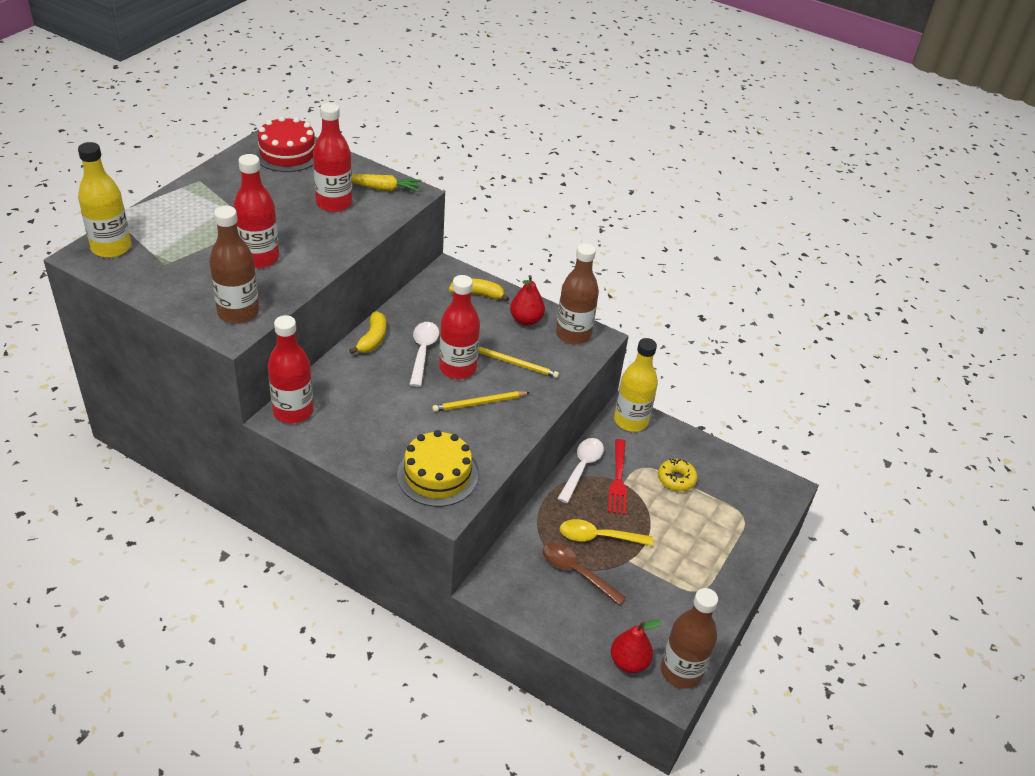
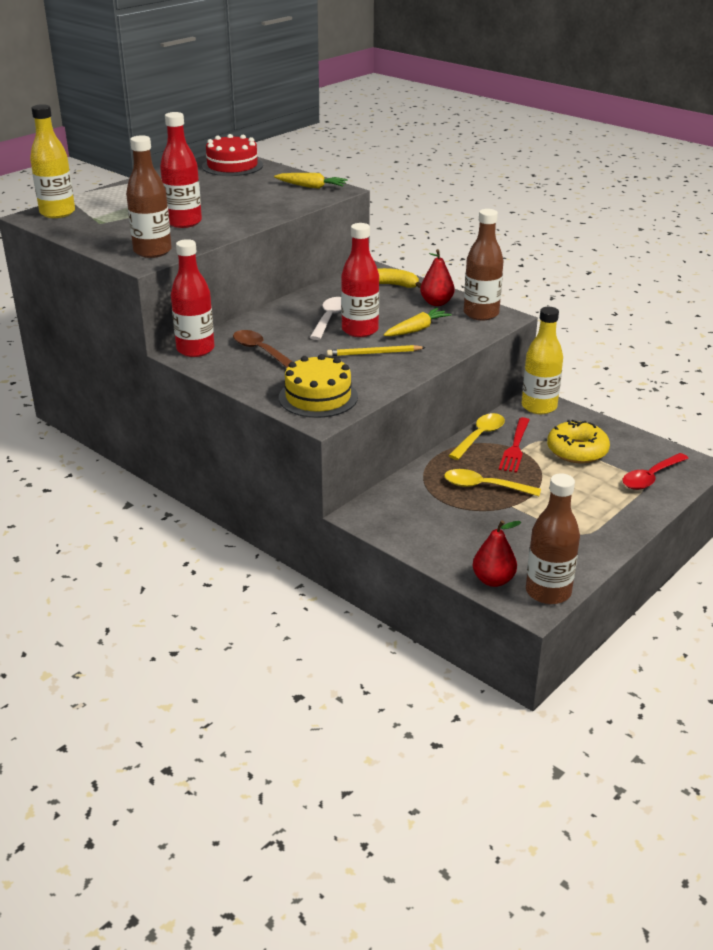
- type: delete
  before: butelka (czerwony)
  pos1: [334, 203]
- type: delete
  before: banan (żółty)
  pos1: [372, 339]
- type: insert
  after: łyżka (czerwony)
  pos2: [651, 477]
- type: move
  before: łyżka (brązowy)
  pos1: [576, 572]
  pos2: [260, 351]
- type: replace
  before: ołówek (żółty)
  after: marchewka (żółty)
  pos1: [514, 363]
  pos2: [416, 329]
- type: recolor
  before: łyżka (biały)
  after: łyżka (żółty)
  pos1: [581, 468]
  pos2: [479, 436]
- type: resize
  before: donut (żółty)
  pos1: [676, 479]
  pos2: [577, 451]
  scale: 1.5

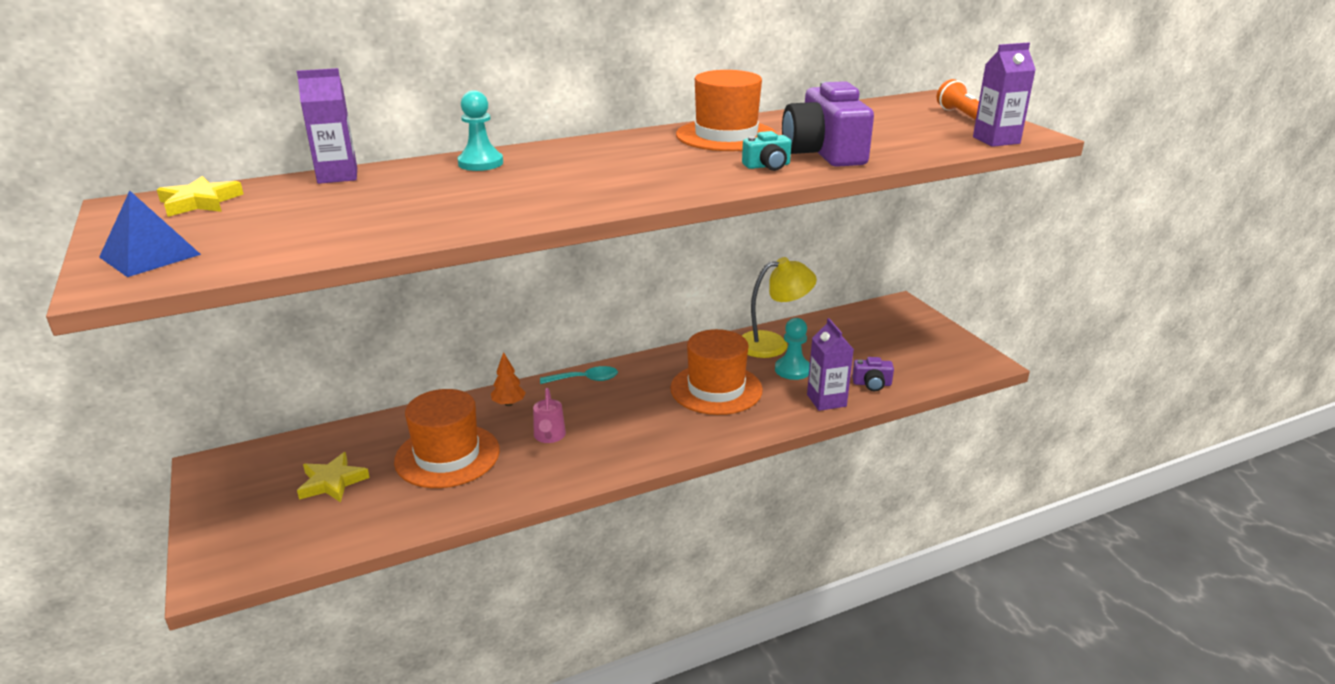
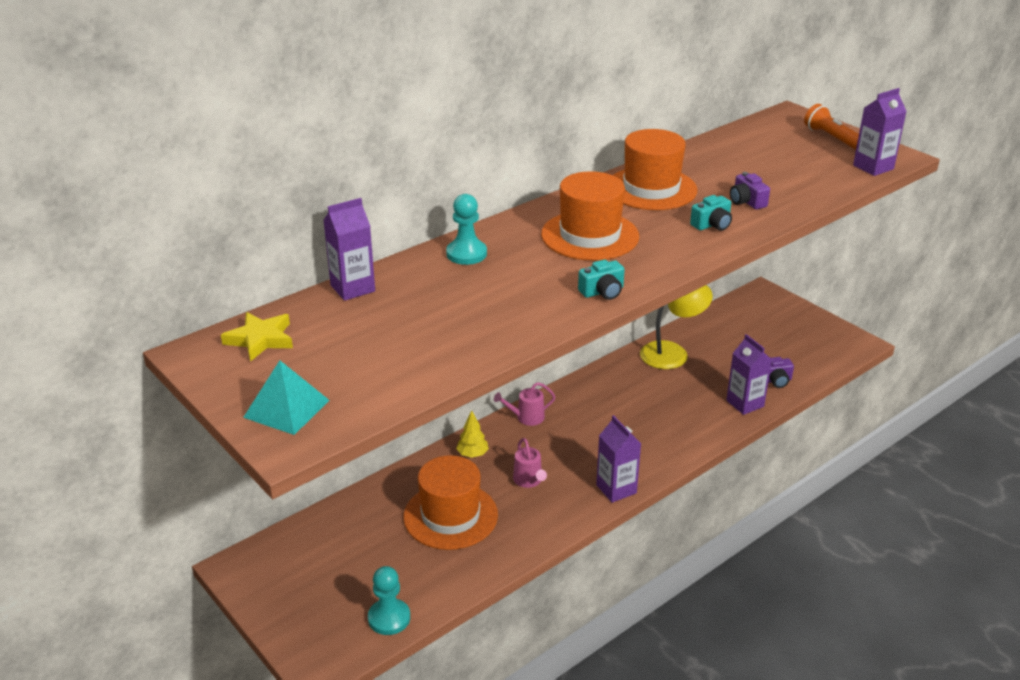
- type: delete
  before: gwiazda (żółty)
  pos1: [332, 482]
- type: insert
  after: aparat fotograficzny (turkusowy)
  pos2: [602, 292]
- type: insert
  after: karton mleka (fioletowy)
  pos2: [616, 489]
- type: move
  before: kapelusz (pomarańczowy)
  pos1: [716, 389]
  pos2: [590, 235]
- type: move
  before: pionek (turkusowy)
  pos1: [792, 370]
  pos2: [389, 618]
- type: replace
  before: łyżka (turkusowy)
  after: konewka (różowy)
  pos1: [585, 379]
  pos2: [526, 417]
- type: recolor
  before: piramida (niebieski)
  after: piramida (turkusowy)
  pos1: [150, 255]
  pos2: [286, 408]
- type: recolor
  before: drzewko (pomarańczowy)
  after: drzewko (żółty)
  pos1: [509, 404]
  pos2: [472, 454]
- type: resize
  before: aparat fotograficzny (fioletowy)
  pos1: [824, 153]
  pos2: [747, 201]
  scale: 0.47

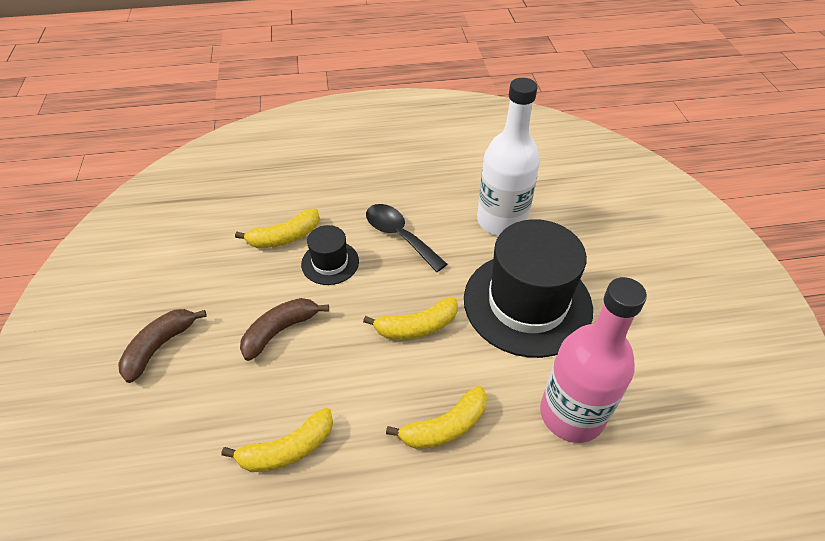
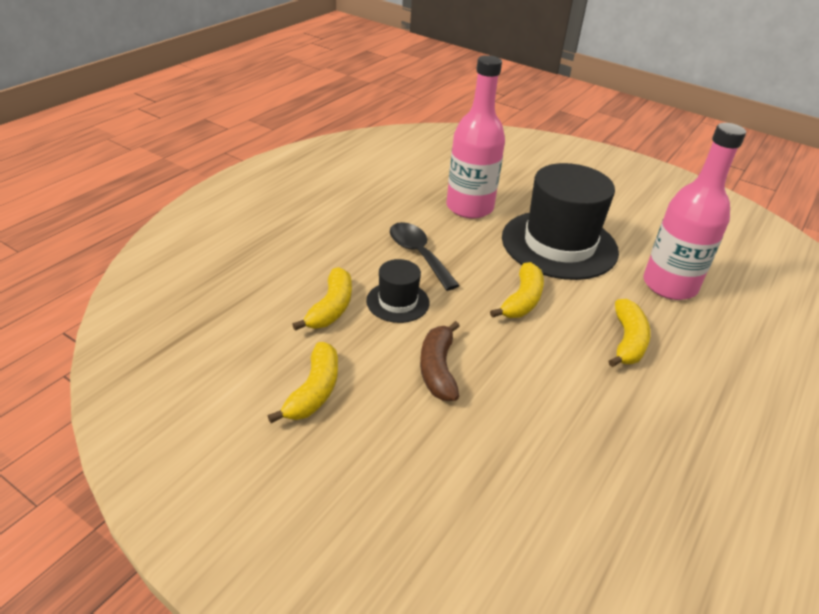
- type: delete
  before: banan (brązowy)
  pos1: [159, 347]
- type: move
  before: banan (żółty)
  pos1: [287, 449]
  pos2: [314, 391]
- type: recolor
  before: butelka (biały)
  after: butelka (różowy)
  pos1: [501, 221]
  pos2: [469, 207]
- type: rotate
  before: łyżka (czarny)
  pos1: [399, 236]
  pos2: [418, 254]
  turn: 60

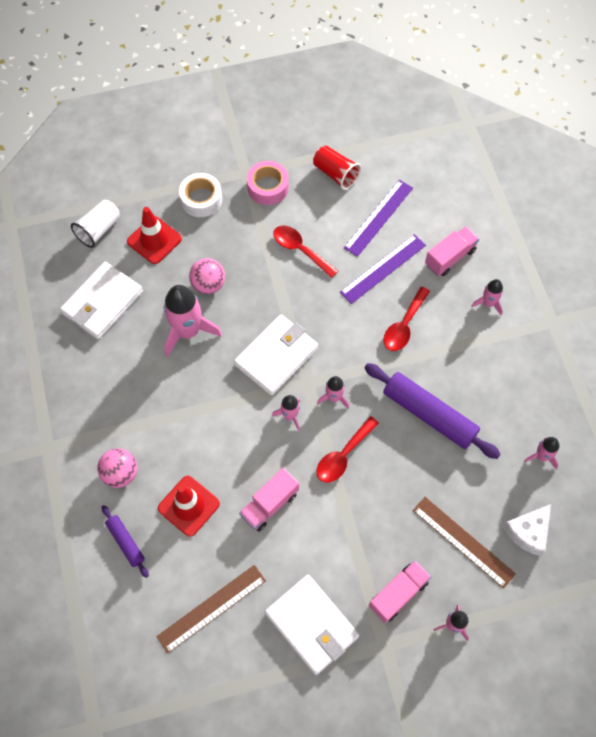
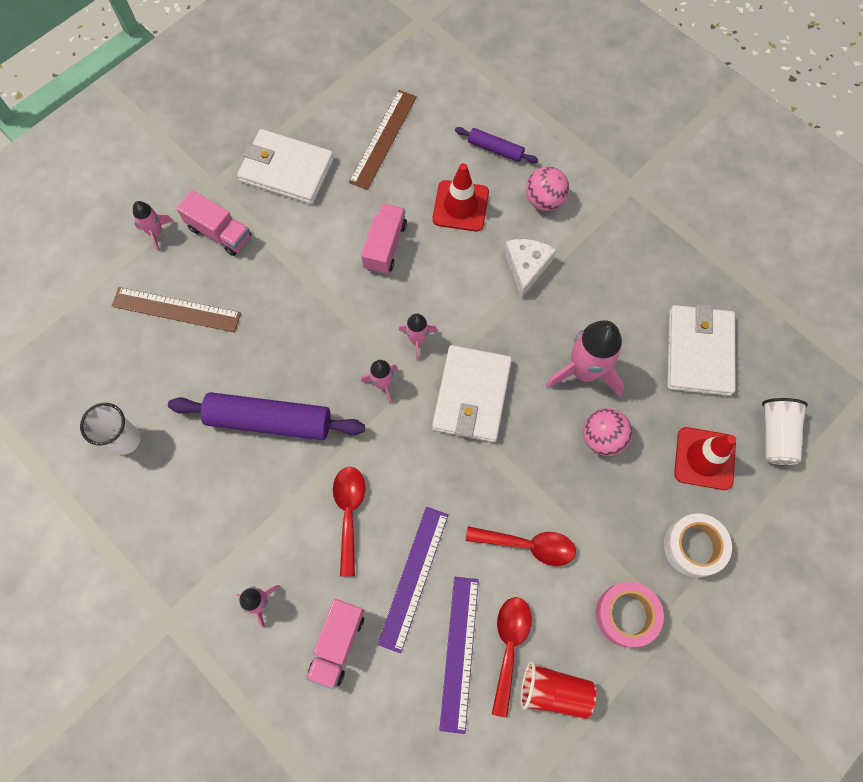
- type: move
  before: łyżka (czerwony)
  pos1: [343, 455]
  pos2: [509, 646]
- type: move
  before: ser (biały)
  pos1: [528, 532]
  pos2: [526, 267]
- type: replace
  before: rakieta (różowy)
  after: szklanka (biały)
  pos1: [541, 456]
  pos2: [125, 439]
- type: rotate
  before: ciężarówka (różowy)
  pos1: [398, 594]
  pos2: [219, 232]
  turn: -75

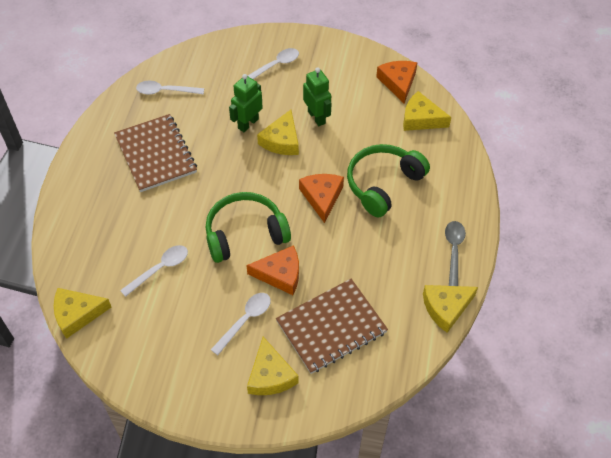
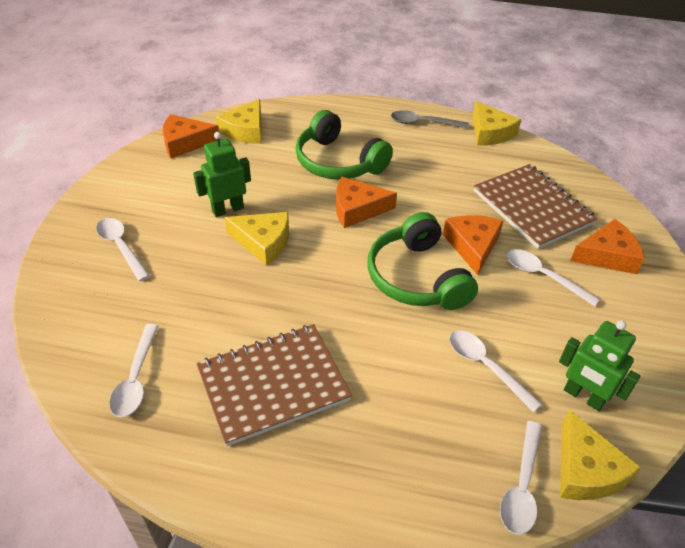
- type: insert
  after: łyżka (biały)
  pos2: [521, 486]
- type: move
  before: robot (zielony)
  pos1: [248, 123]
  pos2: [583, 397]
- type: recolor
  before: ser (żółty)
  after: ser (pomarańczowy)
  pos1: [270, 375]
  pos2: [607, 255]

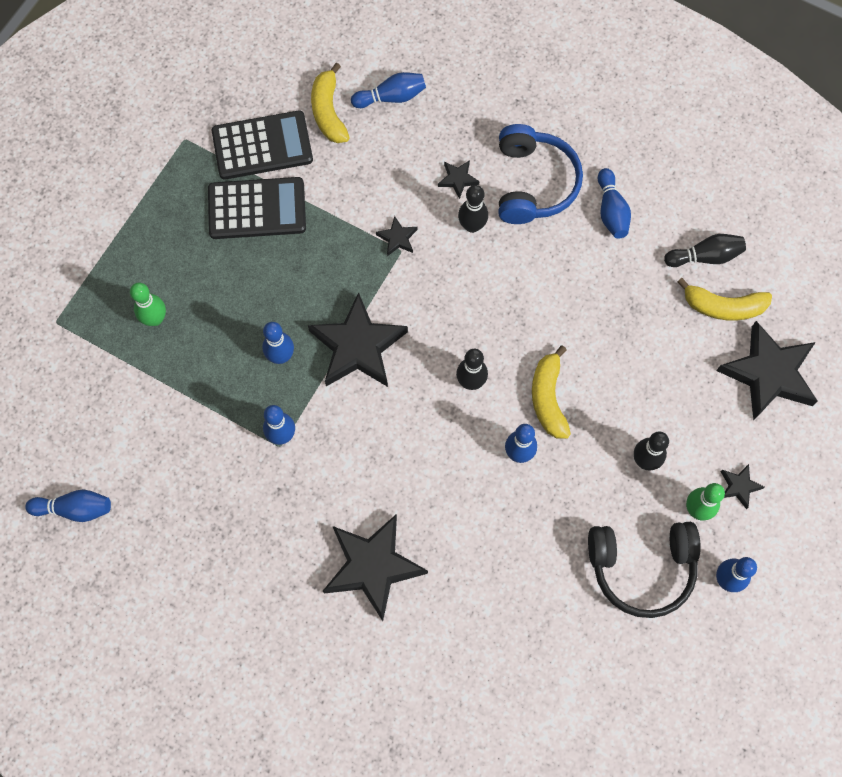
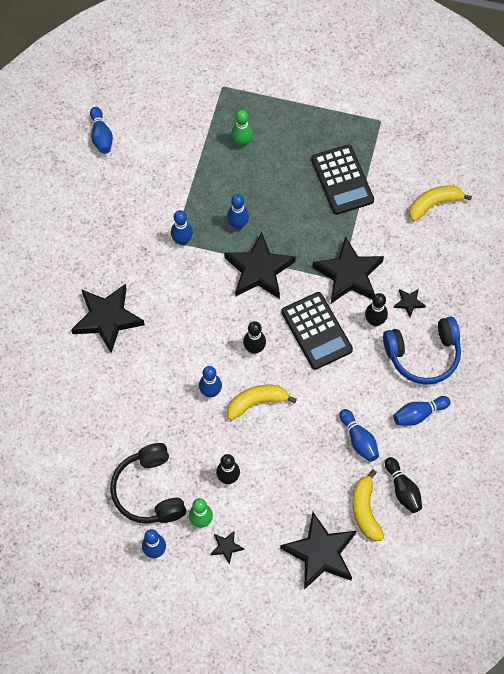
- type: move
  before: kalkulator (czarny)
  pos1: [262, 146]
  pos2: [316, 331]
- type: move
  before: kręgiel (niebieski)
  pos1: [391, 97]
  pos2: [359, 440]
- type: resize
  before: gwiazda (czarny)
  pos1: [397, 238]
  pos2: [349, 274]
  scale: 2.29

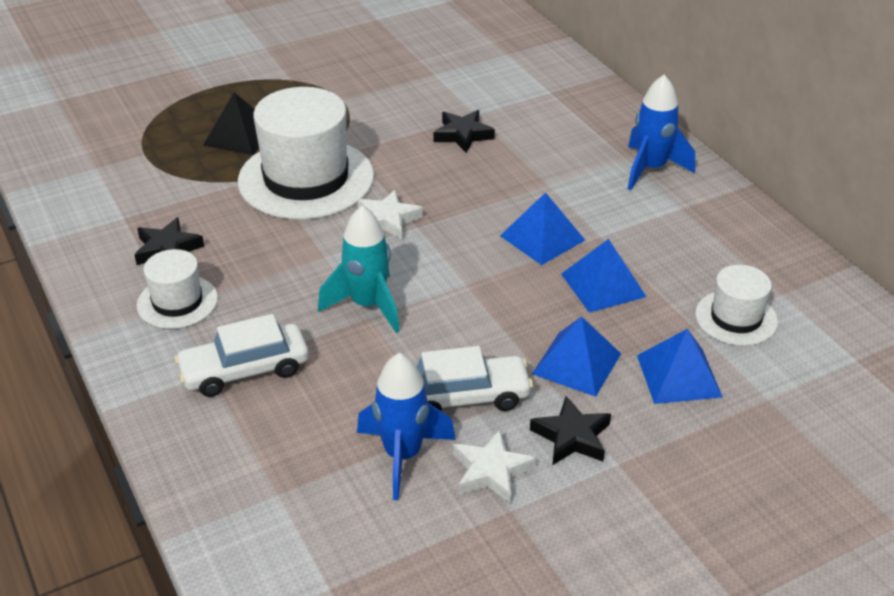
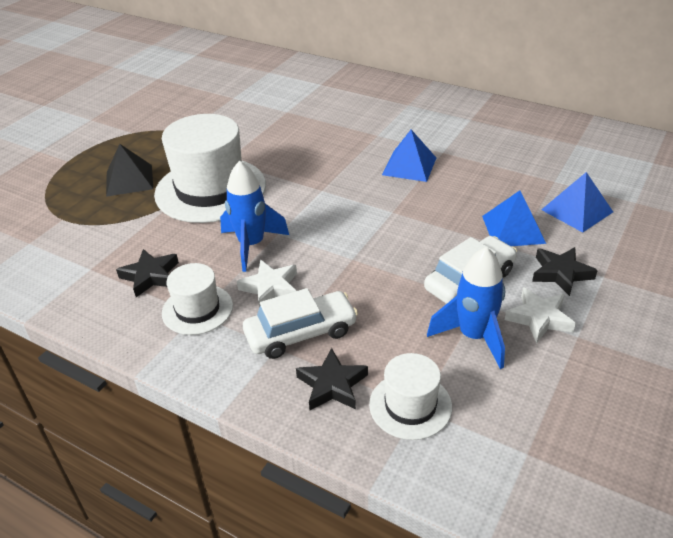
- type: delete
  before: rakieta (turkusowy)
  pos1: [367, 305]
- type: delete
  before: piramida (niebieski)
  pos1: [603, 285]
- type: move
  before: gwiazda (biały)
  pos1: [388, 220]
  pos2: [270, 288]
- type: move
  before: gwiazda (czarny)
  pos1: [463, 135]
  pos2: [332, 385]
- type: move
  before: rakieta (niebieski)
  pos1: [651, 169]
  pos2: [251, 245]
- type: move
  before: kapelusz (biały)
  pos1: [736, 318]
  pos2: [410, 405]
- type: rotate
  before: samochód (biały)
  pos1: [244, 370]
  pos2: [301, 333]
  turn: -150

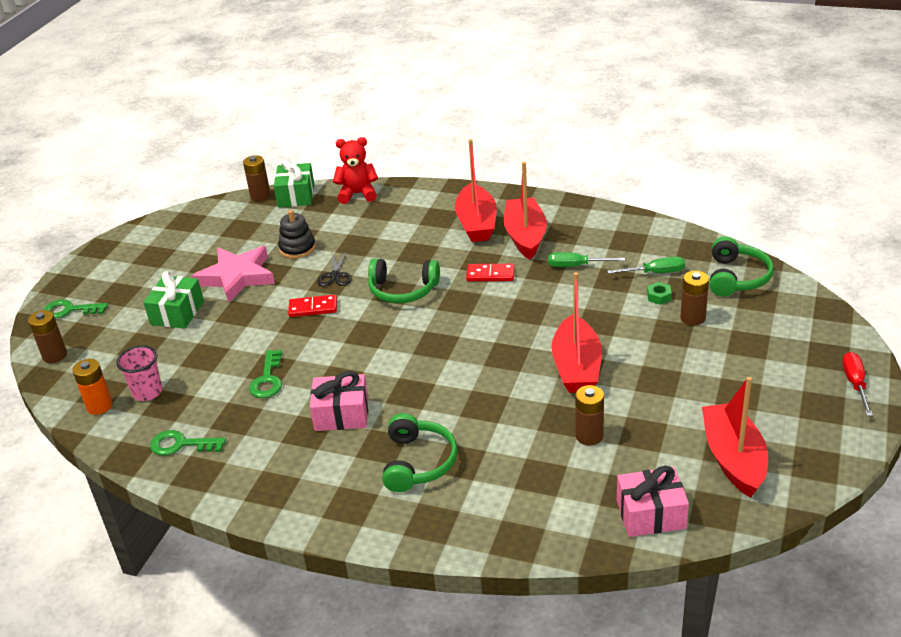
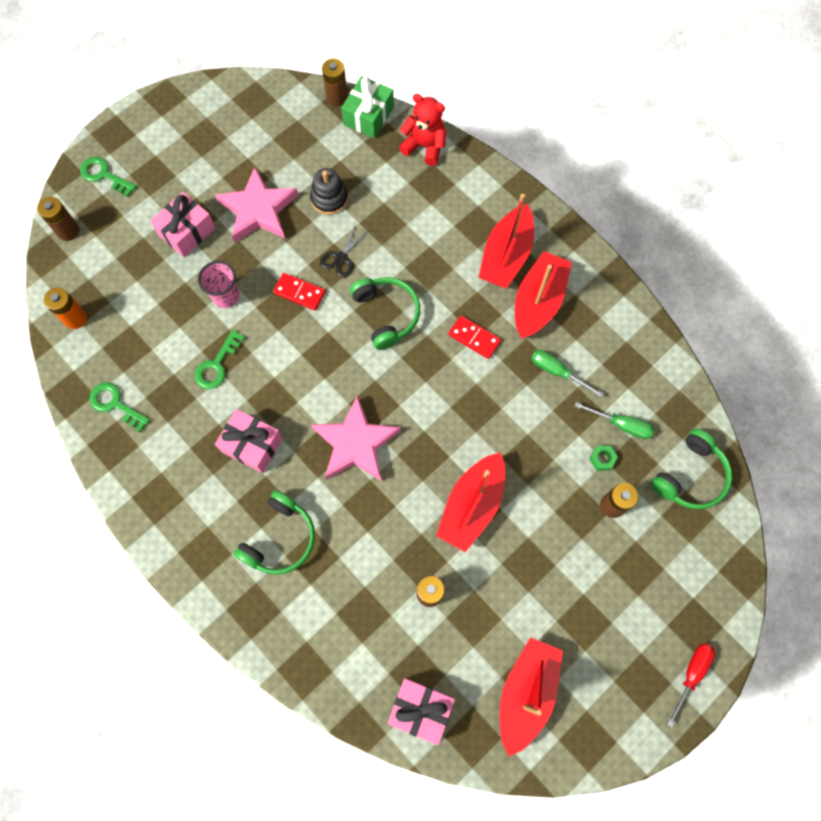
- type: insert
  after: gwiazda (różowy)
  pos2: [355, 443]
- type: move
  before: szklanka (różowy)
  pos1: [147, 392]
  pos2: [226, 296]
- type: recolor
  before: prezent (zielony)
  after: prezent (różowy)
  pos1: [177, 313]
  pos2: [187, 231]
- type: rotate
  before: słuchawki (zielony)
  pos1: [403, 290]
  pos2: [387, 314]
  turn: -150

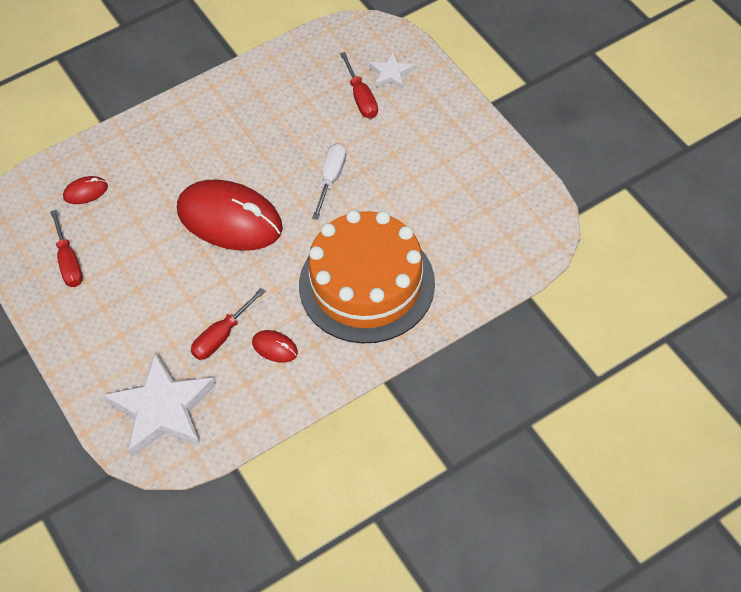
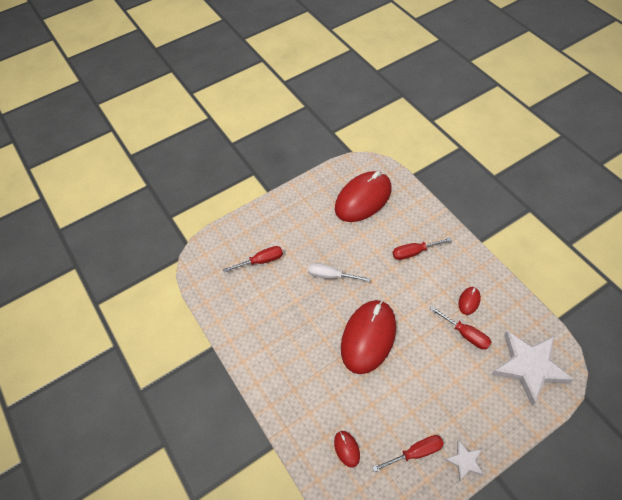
- type: insert
  after: myszka (czerwony)
  pos2: [363, 199]
- type: move
  before: gwiazda (biały)
  pos1: [391, 73]
  pos2: [464, 461]
- type: replace
  before: tort (pomarańczowy)
  after: śrubokręt (czerwony)
  pos1: [366, 284]
  pos2: [414, 252]

